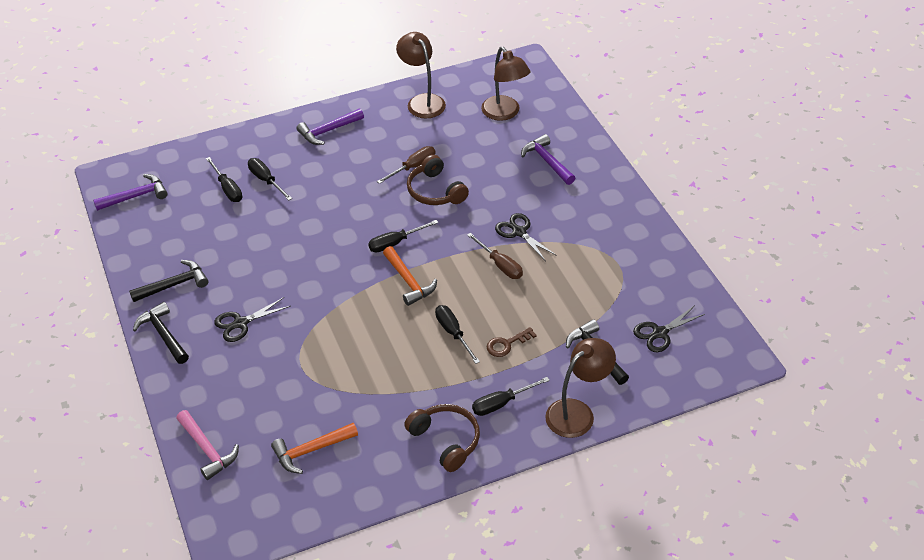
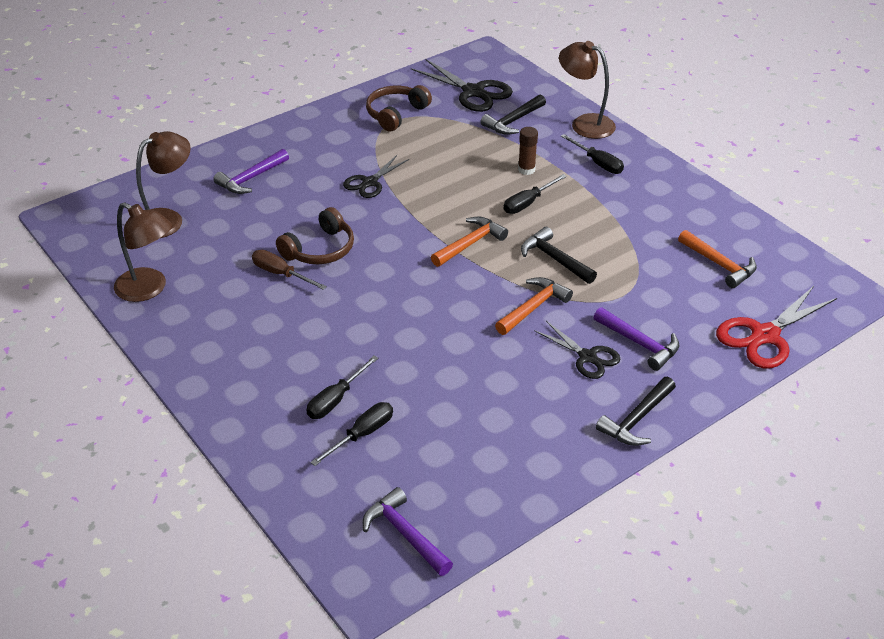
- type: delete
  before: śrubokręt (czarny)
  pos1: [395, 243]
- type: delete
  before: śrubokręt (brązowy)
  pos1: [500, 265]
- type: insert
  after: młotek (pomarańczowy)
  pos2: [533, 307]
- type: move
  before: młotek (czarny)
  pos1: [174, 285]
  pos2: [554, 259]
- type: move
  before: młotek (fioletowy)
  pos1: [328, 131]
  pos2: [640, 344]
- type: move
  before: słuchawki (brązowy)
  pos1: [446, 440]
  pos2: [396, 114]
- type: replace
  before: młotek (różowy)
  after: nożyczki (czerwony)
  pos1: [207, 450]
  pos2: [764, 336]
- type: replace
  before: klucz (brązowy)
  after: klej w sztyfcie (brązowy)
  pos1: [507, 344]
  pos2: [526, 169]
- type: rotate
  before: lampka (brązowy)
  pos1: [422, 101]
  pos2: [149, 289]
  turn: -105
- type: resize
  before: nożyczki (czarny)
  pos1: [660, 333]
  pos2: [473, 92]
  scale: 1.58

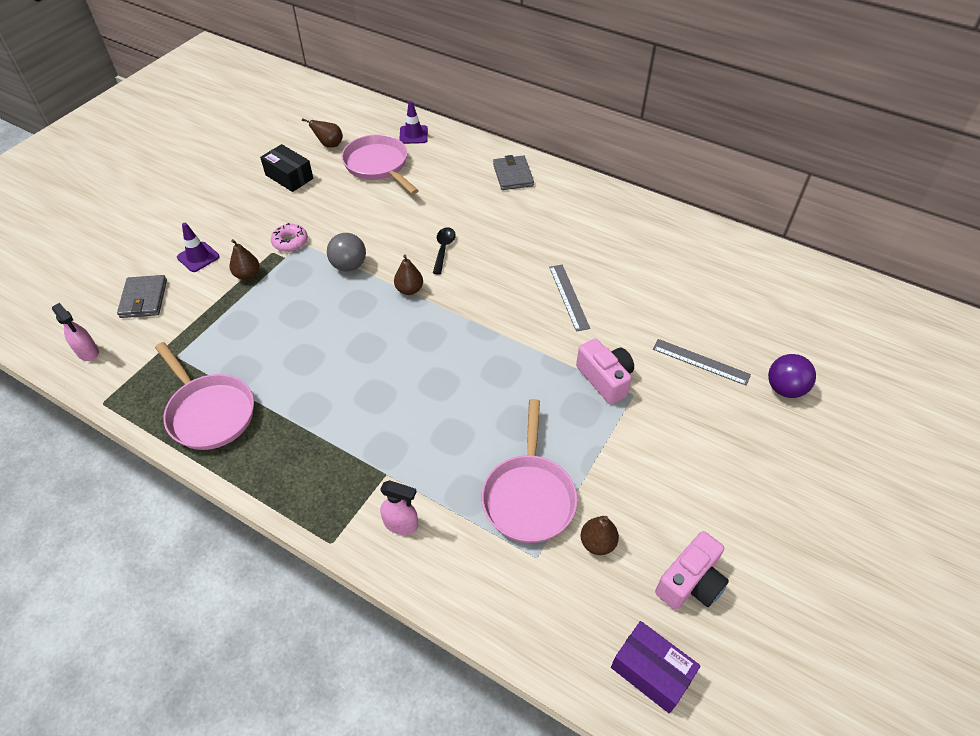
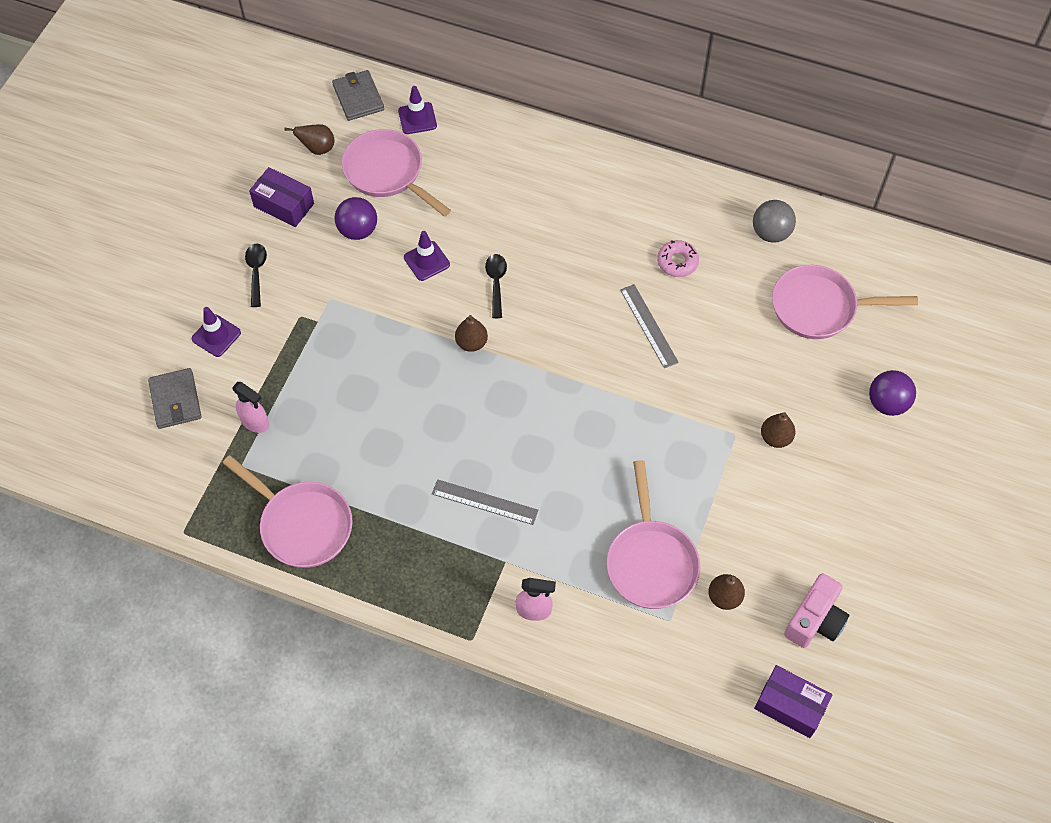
- type: delete
  before: aparat fotograficzny (różowy)
  pos1: [605, 379]
- type: insert
  after: łyżka (czarny)
  pos2: [256, 272]
- type: insert
  after: piłka (fioletowy)
  pos2: [358, 230]
- type: insert
  after: pachołek (fioletowy)
  pos2: [426, 261]
- type: insert
  after: patelnia (różowy)
  pos2: [819, 307]
- type: move
  before: spryskiwacz (różowy)
  pos1: [88, 352]
  pos2: [255, 422]
- type: move
  before: gruszka (brązowy)
  pos1: [247, 275]
  pos2: [775, 438]
- type: move
  before: donut (różowy)
  pos1: [290, 242]
  pos2: [677, 262]
- type: move
  before: piłka (szary)
  pos1: [349, 266]
  pos2: [770, 233]
- type: move
  before: portfel (szary)
  pos1: [513, 175]
  pos2: [358, 97]
- type: move
  before: linijka (szary)
  pos1: [701, 362]
  pos2: [485, 502]
- type: recolor
  before: pudełko (czarny)
  after: pudełko (fioletowy)
  pos1: [289, 177]
  pos2: [284, 205]

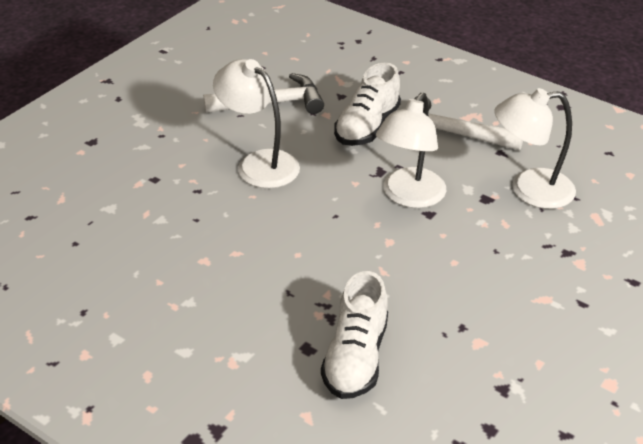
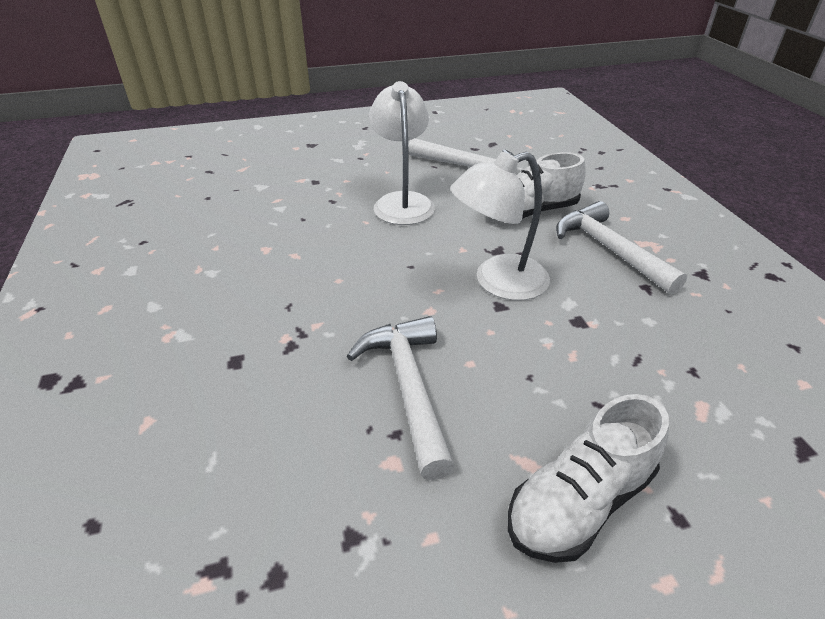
- type: delete
  before: lampka (biały)
  pos1: [529, 190]
- type: insert
  after: młotek (biały)
  pos2: [409, 388]
- type: move
  before: but (biały)
  pos1: [355, 357]
  pos2: [579, 501]

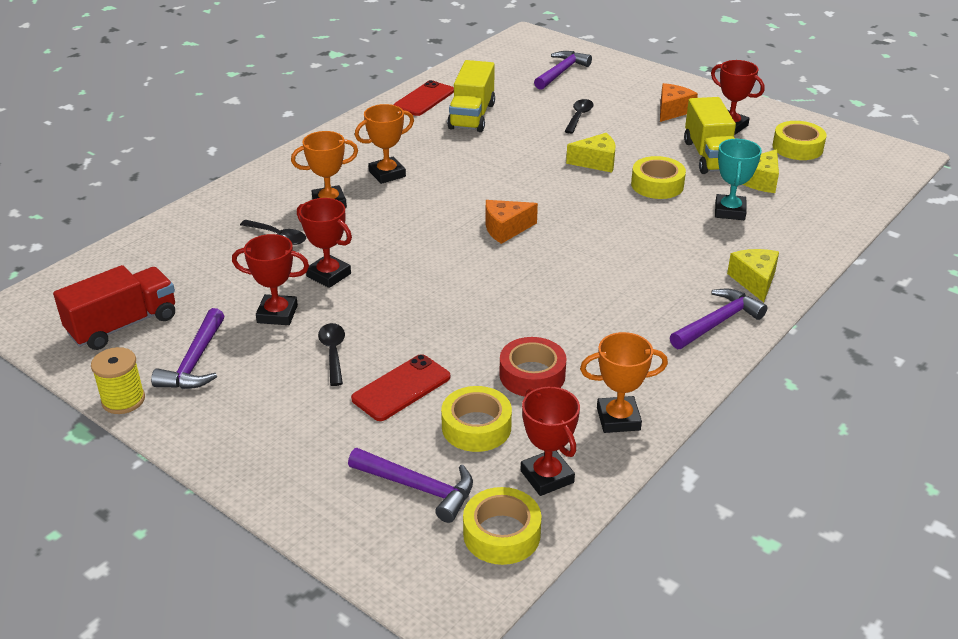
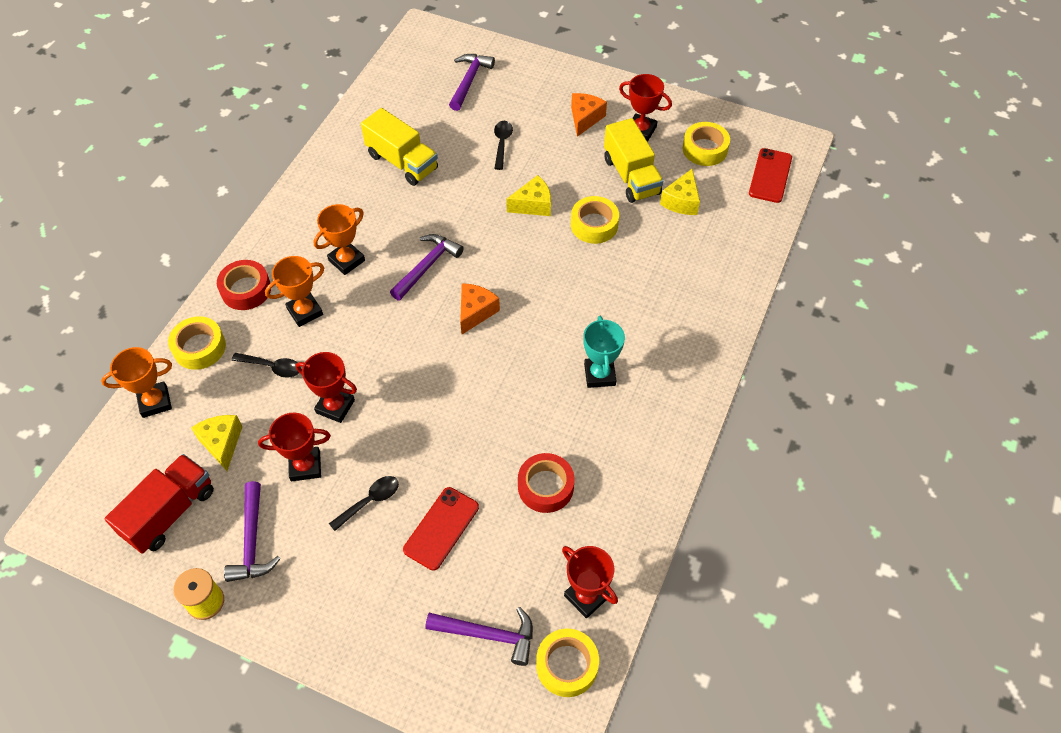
- type: insert
  after: taśma klejąca (czerwony)
  pos2: [246, 290]
- type: move
  before: telefon (czerwony)
  pos1: [424, 99]
  pos2: [770, 175]
- type: move
  before: taśma klejąca (żółty)
  pos1: [476, 427]
  pos2: [199, 347]
- type: move
  before: puchar (pomarańczowy)
  pos1: [618, 419]
  pos2: [155, 402]
- type: move
  before: młotek (fioletowy)
  pos1: [717, 322]
  pos2: [427, 266]
- type: move
  before: puchar (turkusowy)
  pos1: [729, 211]
  pos2: [599, 375]
- type: move
  before: ser (żółty)
  pos1: [754, 281]
  pos2: [222, 443]
- type: rotate
  before: łyżka (czarny)
  pos1: [333, 352]
  pos2: [370, 501]
  turn: 75
- type: rotate
  before: ciężarówka (żółty)
  pos1: [472, 116]
  pos2: [402, 162]
  turn: -45
- type: rotate
  before: ser (pomarańczowy)
  pos1: [505, 229]
  pos2: [475, 312]
  turn: 150

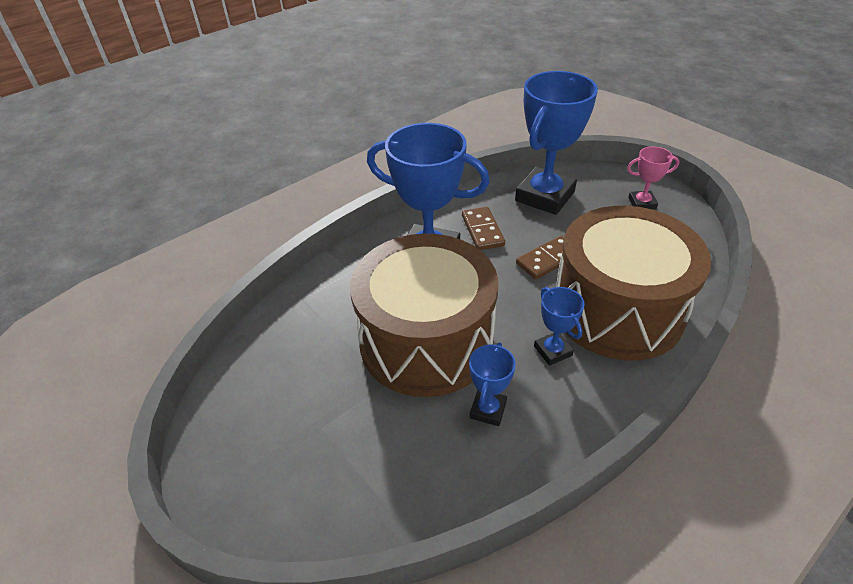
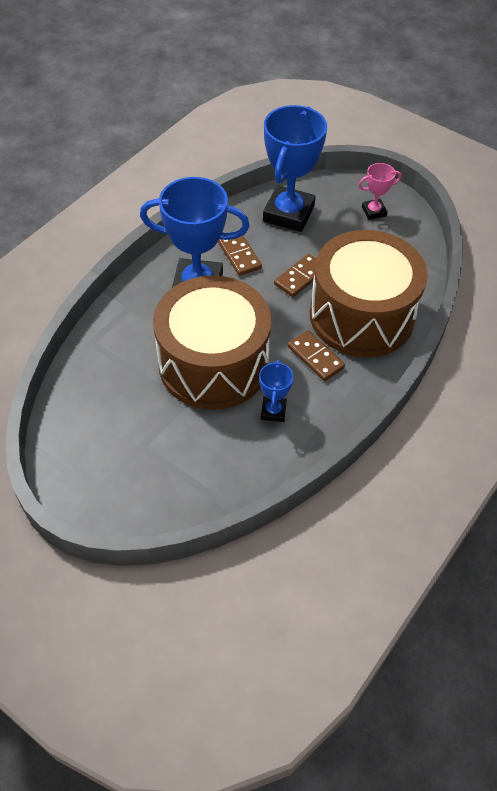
- type: replace
  before: puchar (niebieski)
  after: kostka domina (brązowy)
  pos1: [552, 351]
  pos2: [315, 357]

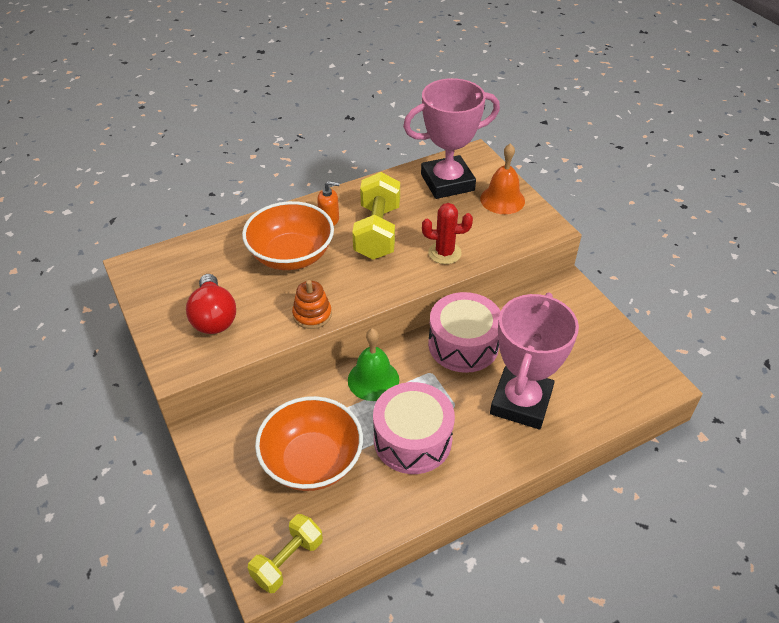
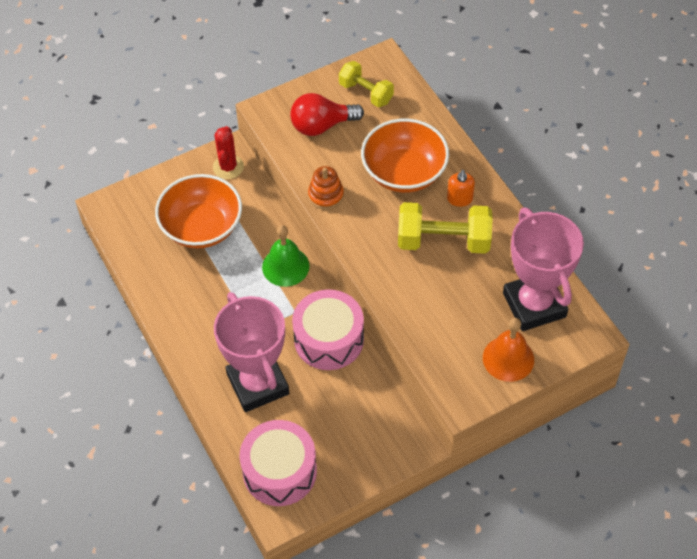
- type: move
  before: hantel (żółty)
  pos1: [287, 560]
  pos2: [366, 93]
- type: move
  before: bęben (różowy)
  pos1: [412, 439]
  pos2: [279, 471]
- type: move
  before: kaktus (czerwony)
  pos1: [444, 253]
  pos2: [228, 167]
- type: rotate
  before: puchar (różowy)
  pos1: [521, 402]
  pos2: [258, 384]
  turn: 45

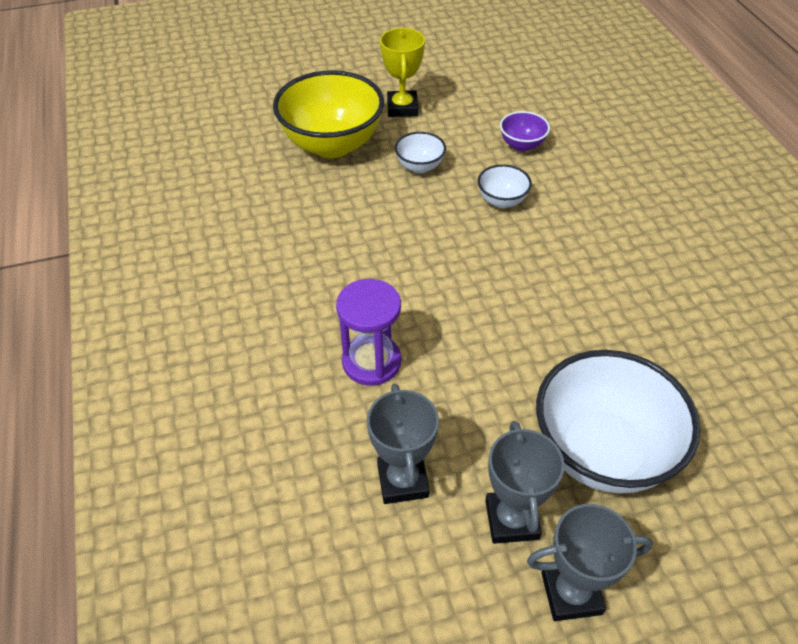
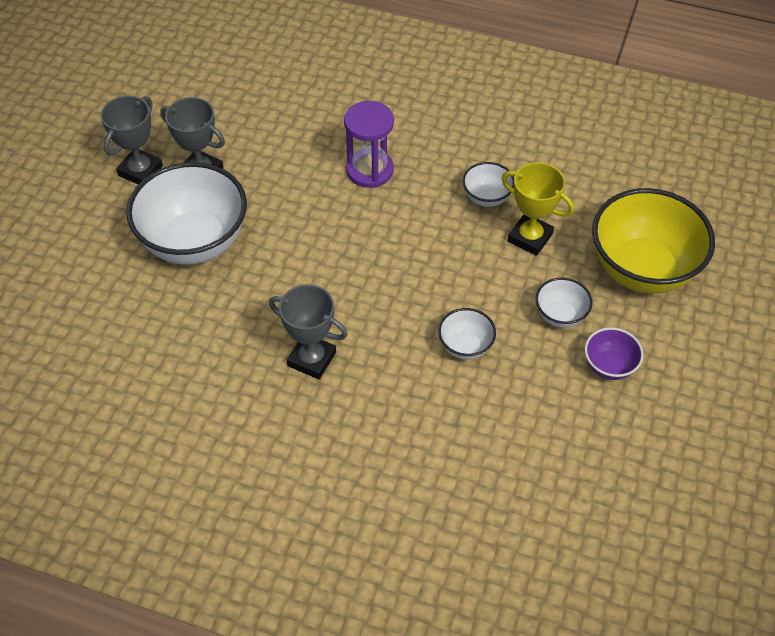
- type: insert
  after: miska (biały)
  pos2: [486, 197]
- type: move
  before: puchar (szary)
  pos1: [402, 480]
  pos2: [312, 359]
- type: move
  before: puchar (żółty)
  pos1: [402, 108]
  pos2: [530, 237]
- type: move
  before: miska (fioletowy)
  pos1: [522, 145]
  pos2: [609, 366]

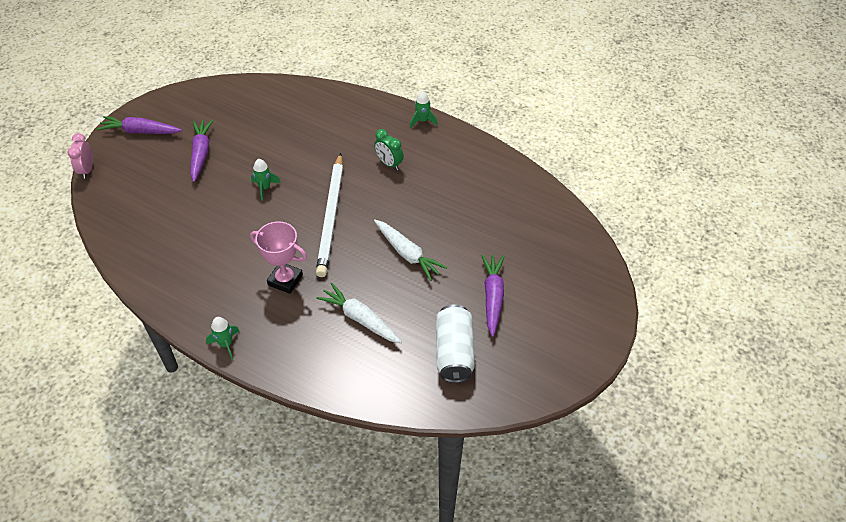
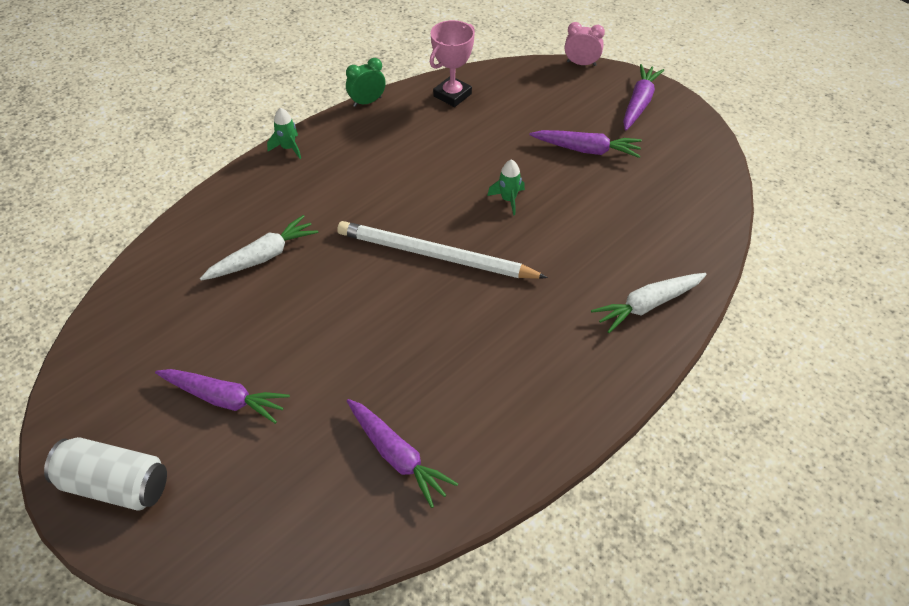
- type: delete
  before: rakieta (zielony)
  pos1: [422, 121]
- type: insert
  after: marchewka (fioletowy)
  pos2: [397, 456]
- type: move
  before: puchar (różowy)
  pos1: [285, 280]
  pos2: [452, 95]
- type: move
  before: budzik (zielony)
  pos1: [389, 164]
  pos2: [367, 102]
- type: move
  before: marchewka (biały)
  pos1: [407, 254]
  pos2: [647, 305]
- type: move
  before: puszka (biały)
  pos1: [454, 352]
  pos2: [115, 485]

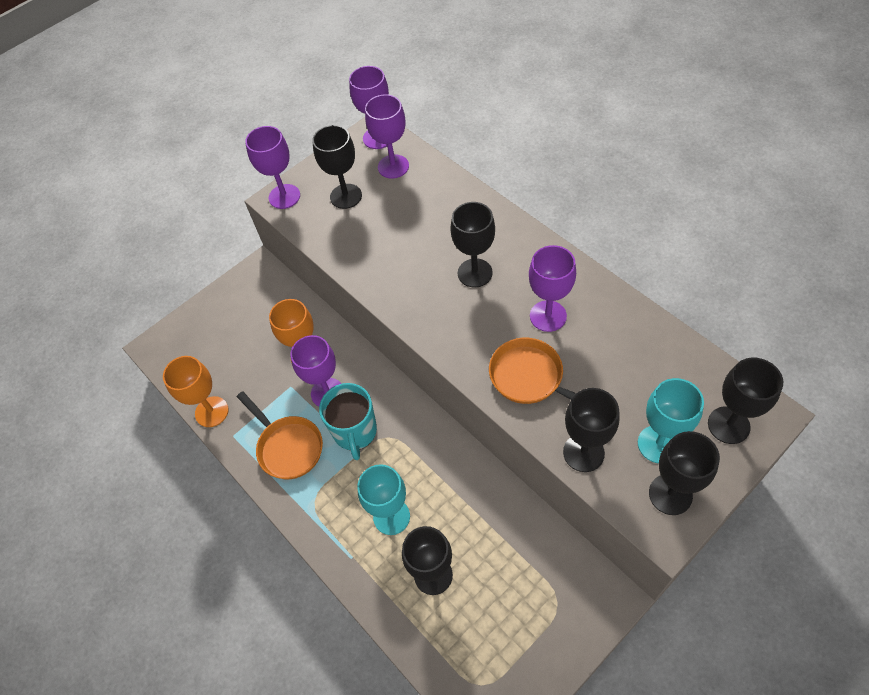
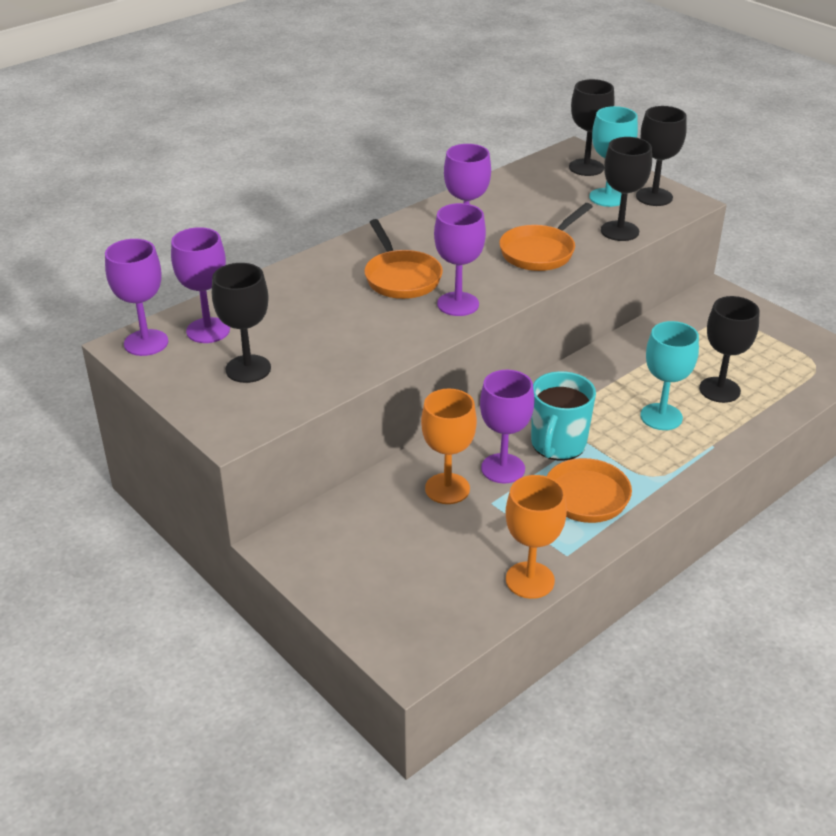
- type: move
  before: kielich (fioletowy)
  pos1: [284, 196]
  pos2: [458, 304]
- type: replace
  before: kielich (czarny)
  after: patelnia (pomarańczowy)
  pos1: [475, 273]
  pos2: [401, 277]
- type: rotate
  before: kubek (turkusowy)
  pos1: [355, 432]
  pos2: [558, 444]
  turn: 120

